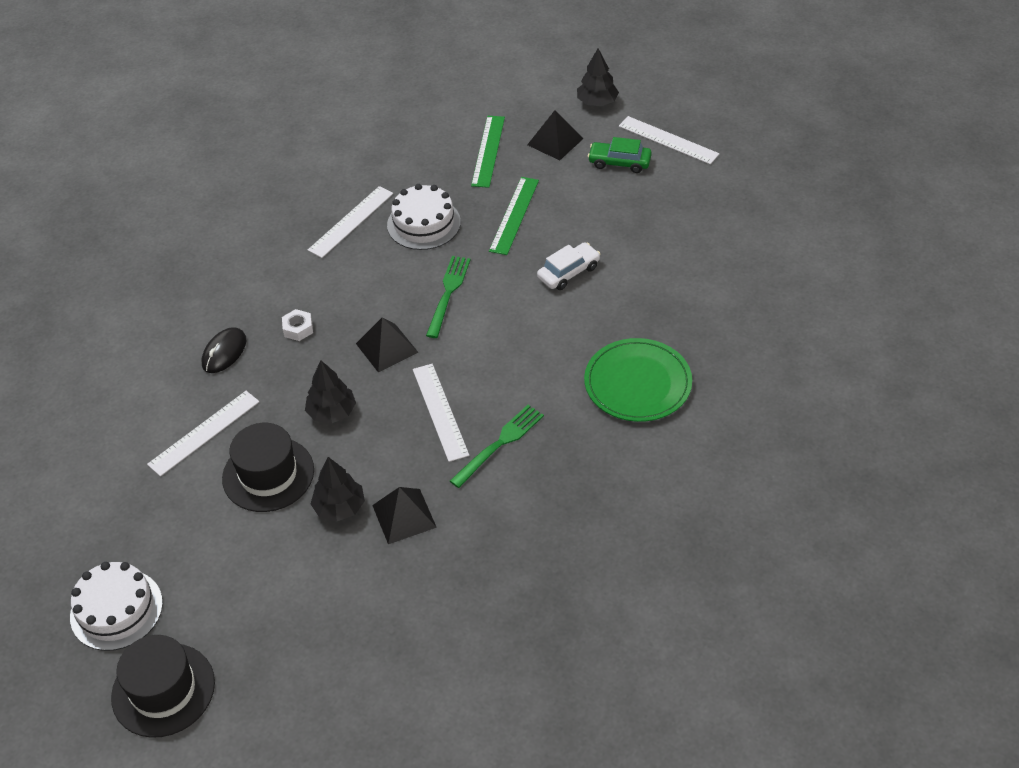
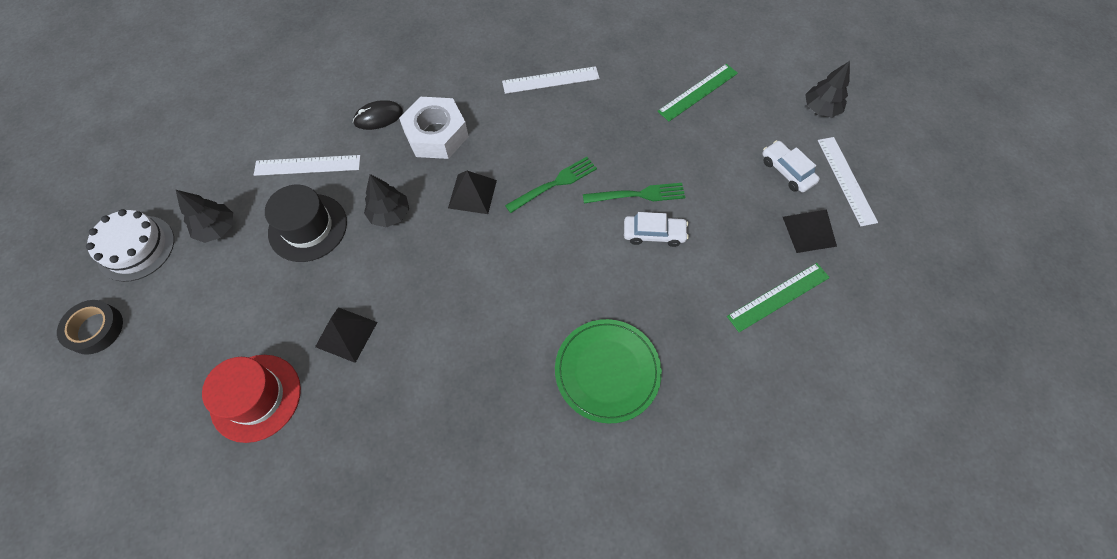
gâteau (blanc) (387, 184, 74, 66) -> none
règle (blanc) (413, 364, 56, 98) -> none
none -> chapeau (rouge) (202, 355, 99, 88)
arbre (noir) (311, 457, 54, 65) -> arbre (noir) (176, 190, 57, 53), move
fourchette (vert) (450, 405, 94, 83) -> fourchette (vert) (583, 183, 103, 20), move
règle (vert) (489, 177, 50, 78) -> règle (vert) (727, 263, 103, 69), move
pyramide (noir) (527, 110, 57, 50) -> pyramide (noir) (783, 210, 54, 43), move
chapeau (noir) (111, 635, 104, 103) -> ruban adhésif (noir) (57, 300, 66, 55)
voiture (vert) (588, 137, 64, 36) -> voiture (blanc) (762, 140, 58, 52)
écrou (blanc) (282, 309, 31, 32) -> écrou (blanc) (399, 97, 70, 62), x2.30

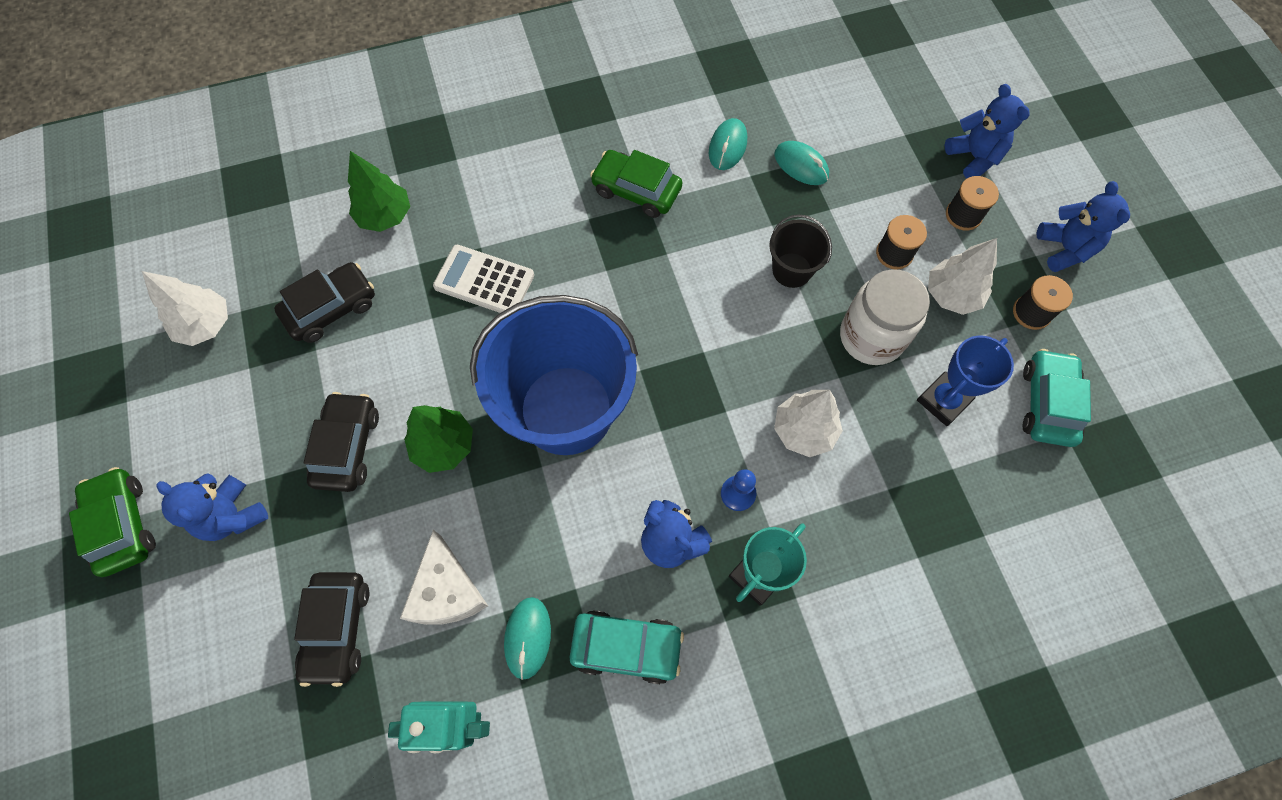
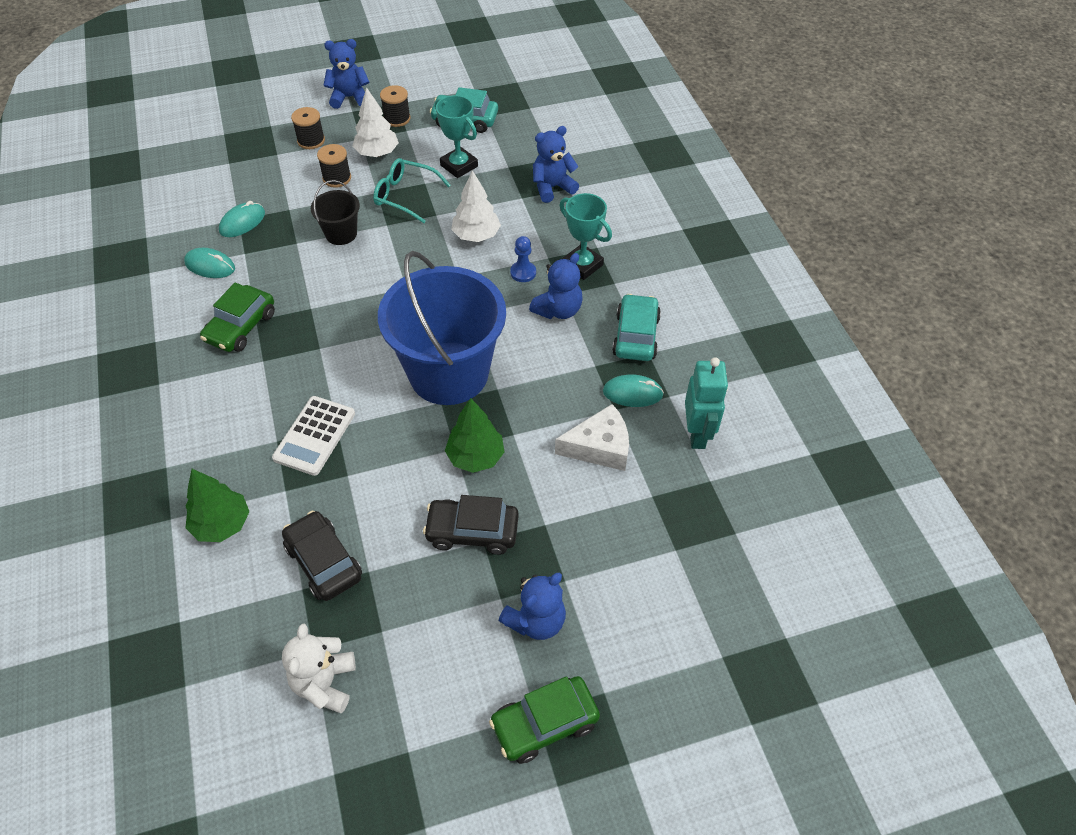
voiture (noir) (294, 572, 76, 115) -> none
ours en peluche (bleu) (945, 84, 84, 95) -> ours en peluche (bleu) (533, 126, 46, 77), move
arbre (blanc) (142, 271, 86, 75) -> ours en peluche (blanc) (282, 623, 74, 90)
bocal (blanc) (840, 269, 90, 96) -> lunettes (turquoise) (373, 158, 77, 65)
trophée (bleu) (917, 336, 97, 90) -> trophée (turquoise) (435, 95, 43, 83)

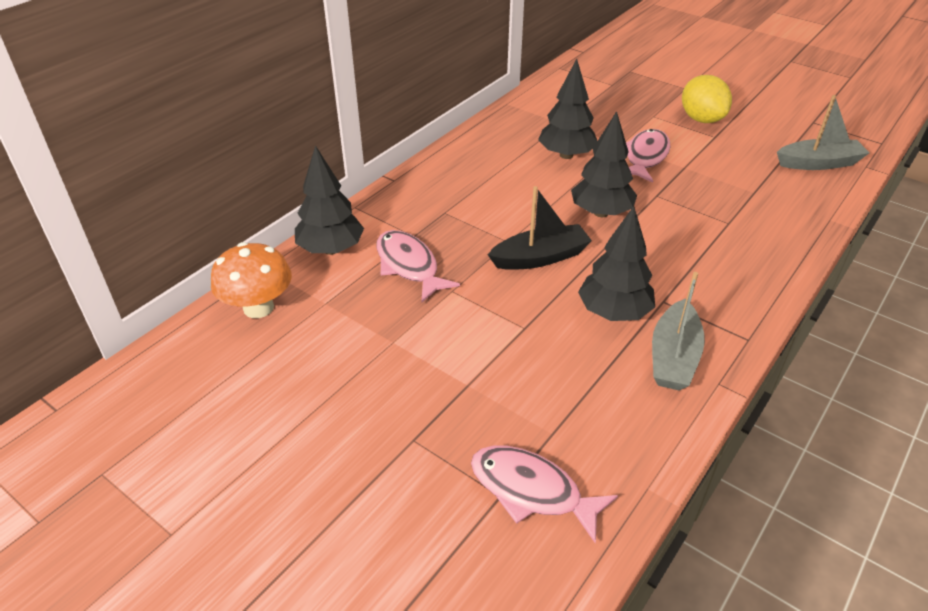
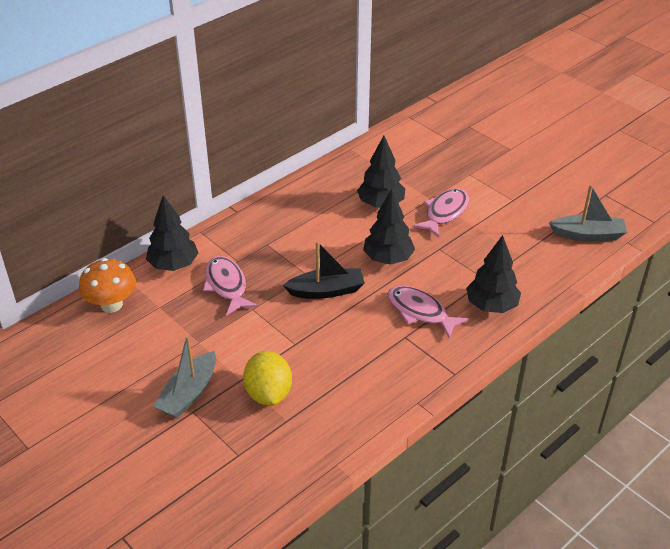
poisson (rose) (471, 445, 147, 98) -> poisson (rose) (388, 286, 81, 52), move
arbre (noir) (578, 206, 77, 115) -> arbre (noir) (466, 235, 55, 78), move
bateau (gris) (652, 272, 53, 118) -> bateau (gris) (153, 336, 63, 82), move
citron (jaune) (682, 75, 50, 48) -> citron (jaune) (243, 351, 49, 55), move

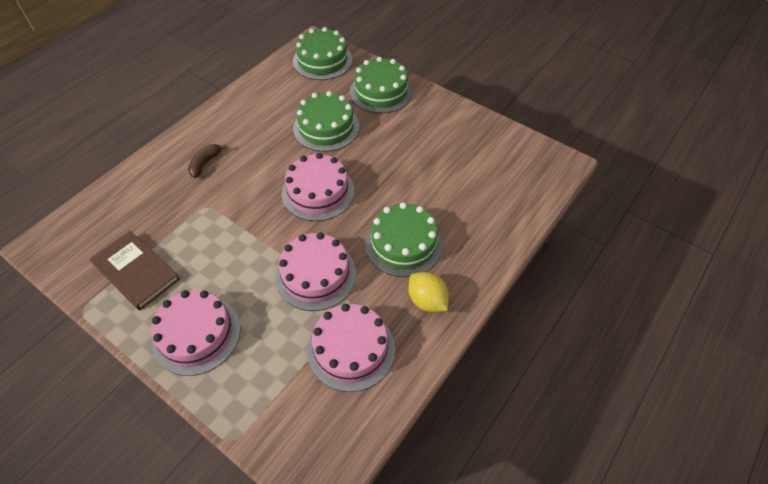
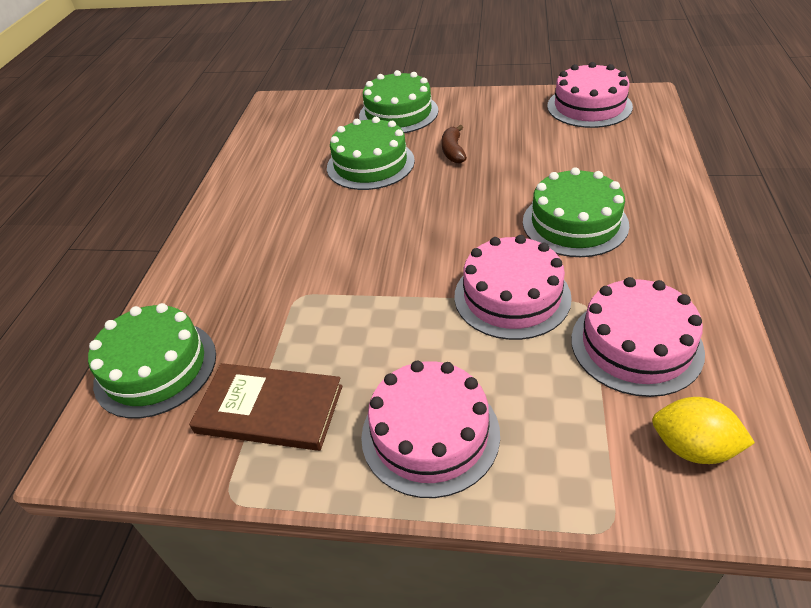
banane (marron) (188, 144, 39, 34) -> banane (marron) (442, 125, 25, 38), move
gâteau (rose) (282, 153, 72, 68) -> gâteau (rose) (547, 62, 86, 66), move
gâteau (vert) (293, 27, 59, 53) -> gâteau (vert) (88, 303, 128, 115), move
citron (jaune) (408, 272, 41, 40) -> citron (jaune) (652, 397, 103, 67), move

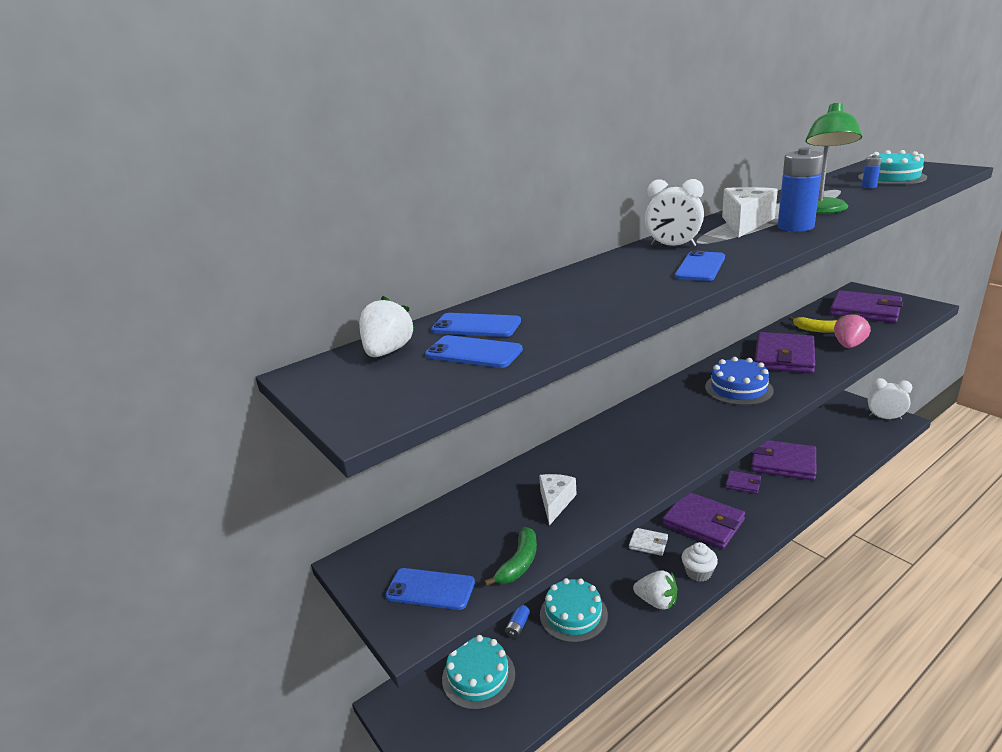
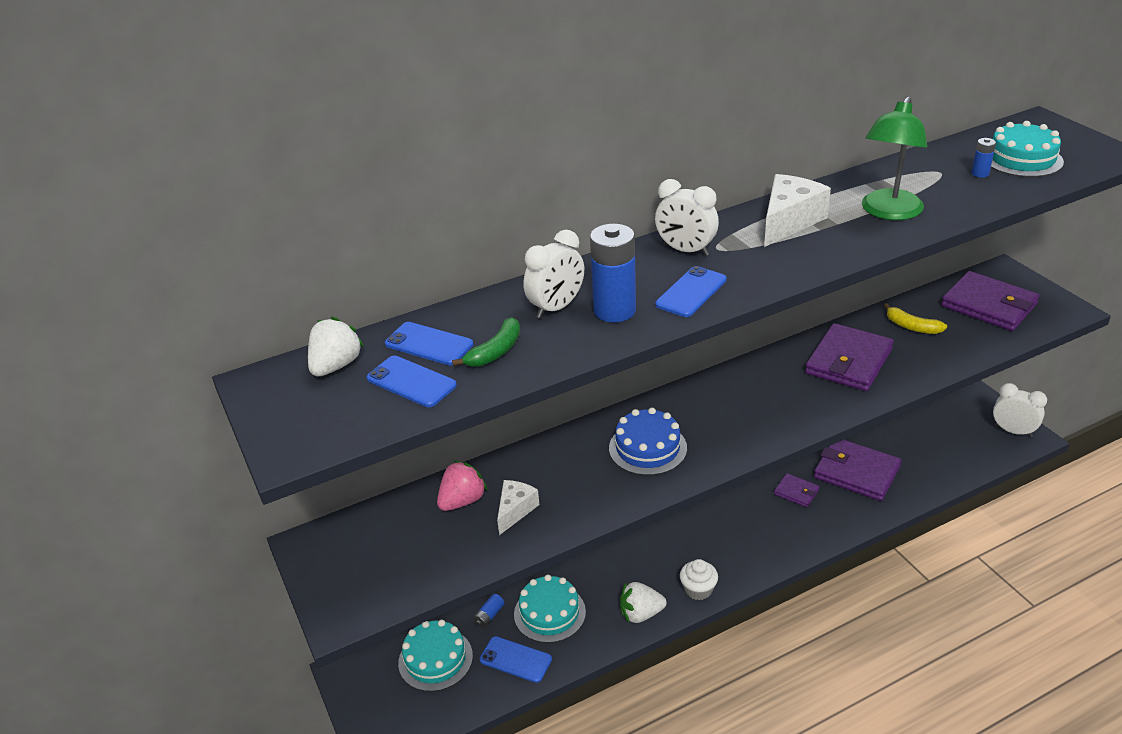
portefeuille (blanc) (629, 528, 39, 28) -> none
portefeuille (violet) (662, 493, 83, 56) -> none
none -> réveil (blanc) (523, 230, 61, 88)
téléphone (bleu) (385, 568, 90, 42) -> téléphone (bleu) (480, 636, 72, 47), move
banane (vert) (484, 527, 53, 59) -> banane (vert) (452, 317, 68, 50), move
gâteau (bleu) (705, 357, 69, 48) -> gâteau (bleu) (609, 408, 78, 67), move
pile (bleu) (778, 147, 46, 85) -> pile (bleu) (590, 224, 46, 98), move
fraise (rose) (834, 312, 37, 36) -> fraise (rose) (437, 461, 51, 50), move
fraise (blanc) (633, 570, 45, 40) -> fraise (blanc) (620, 582, 47, 41), 135 degrees clockwise

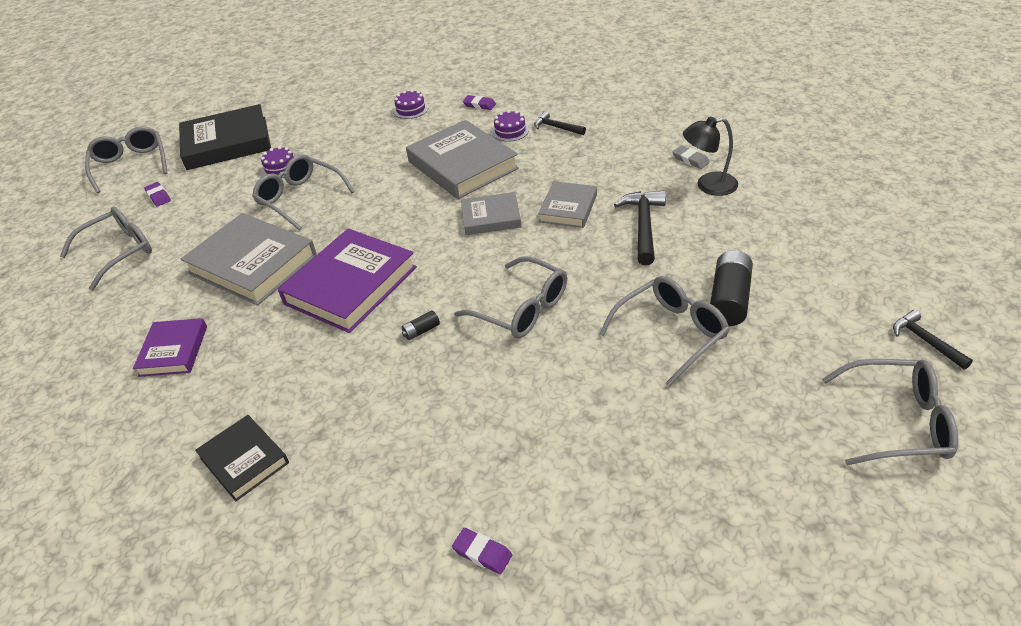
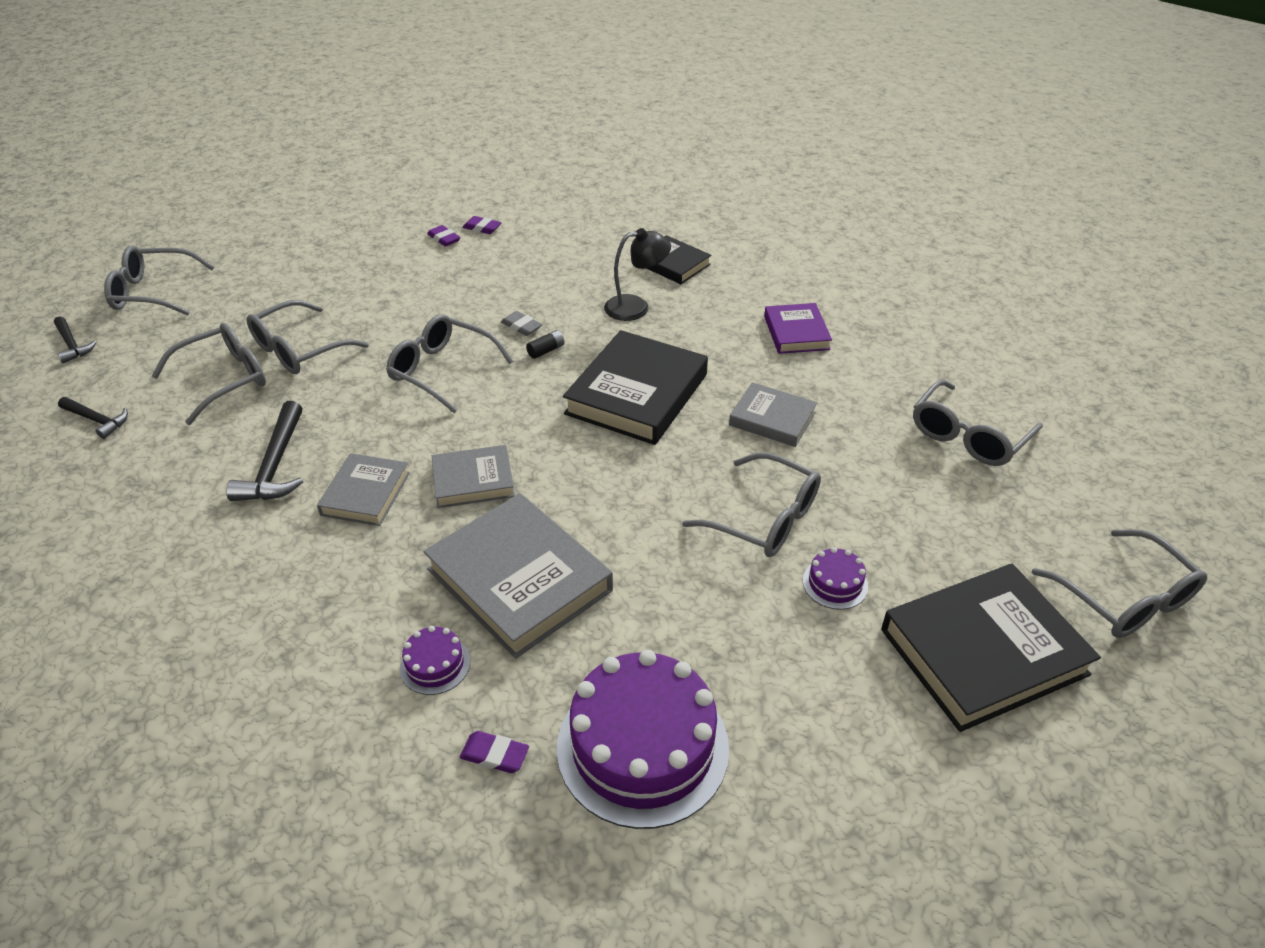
gomme (violet) (144, 182, 27, 25) -> gomme (violet) (427, 225, 34, 21), move
marteau (noir) (534, 111, 52, 24) -> marteau (noir) (58, 397, 70, 42), move
gomme (gris) (672, 145, 38, 24) -> gomme (gris) (501, 311, 41, 25), move
lampe (noir) (683, 117, 55, 79) -> lampe (noir) (604, 228, 67, 93), move
pile (noir) (710, 250, 43, 76) -> lunettes (gris) (152, 323, 114, 102)
livre (violet) (278, 228, 139, 105) -> livre (noir) (563, 330, 145, 115)
livre (gris) (181, 213, 136, 93) -> livre (gris) (729, 382, 88, 65), x0.57
gâteau (violet) (394, 90, 34, 29) -> gâteau (violet) (557, 650, 172, 179), x2.29

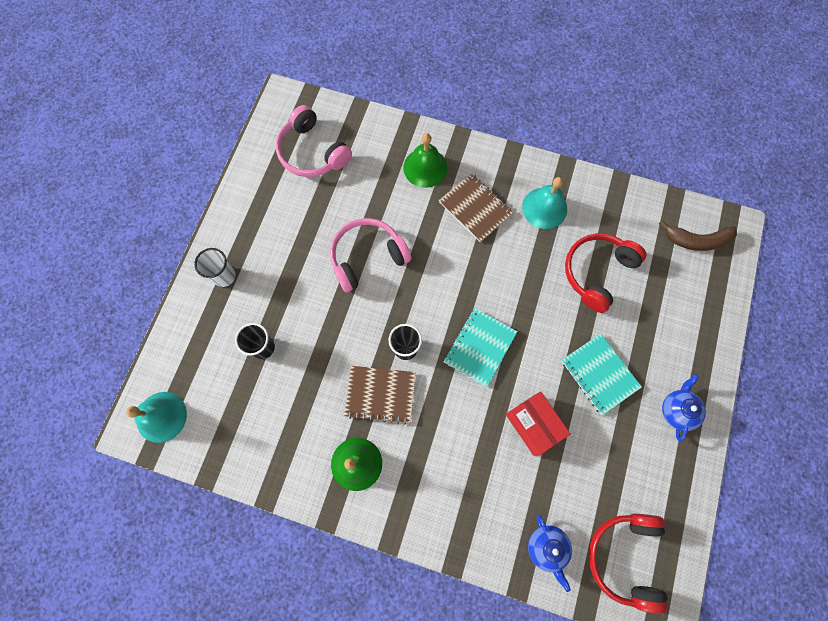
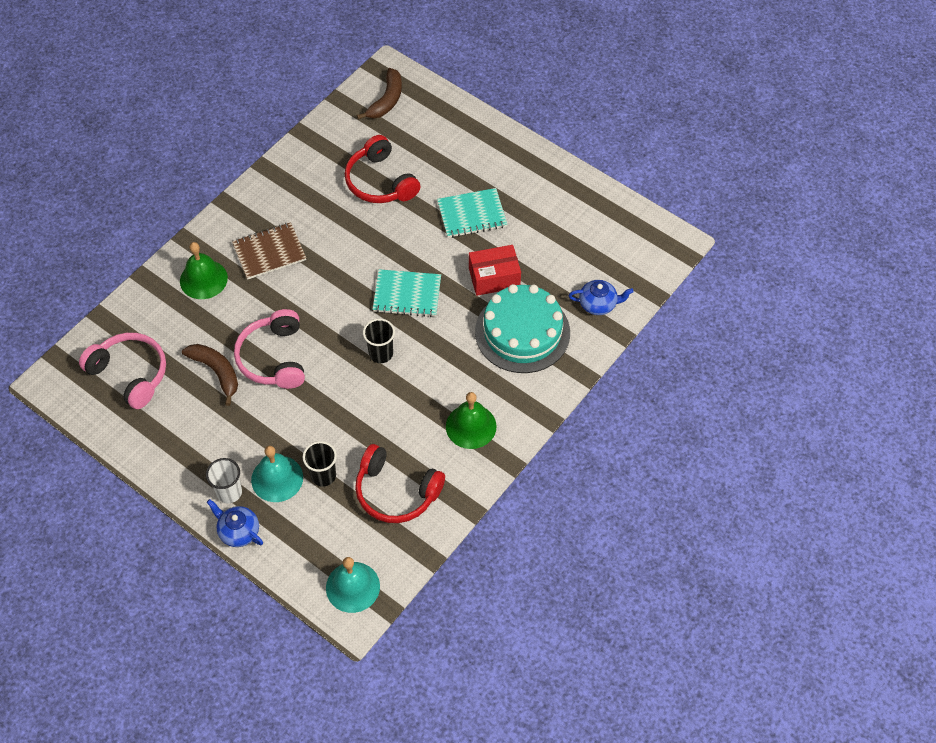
carnet (marron) (344, 366, 72, 58) -> none
none -> banane (marron) (182, 344, 56, 62)
none -> gâteau (turquoise) (475, 284, 95, 89)
cloche (turquoise) (522, 177, 45, 52) -> cloche (turquoise) (251, 446, 52, 56), move
casque audio (rouge) (588, 514, 80, 100) -> casque audio (rouge) (355, 444, 90, 79), move
théière (bleu) (662, 374, 44, 68) -> théière (bleu) (207, 499, 56, 48), move
casque audio (rose) (276, 105, 76, 72) -> casque audio (rose) (79, 333, 87, 76), 120 degrees counterclockwise
carnet (turquoise) (443, 308, 74, 79) -> carnet (turquoise) (373, 269, 68, 48), 45 degrees counterclockwise

